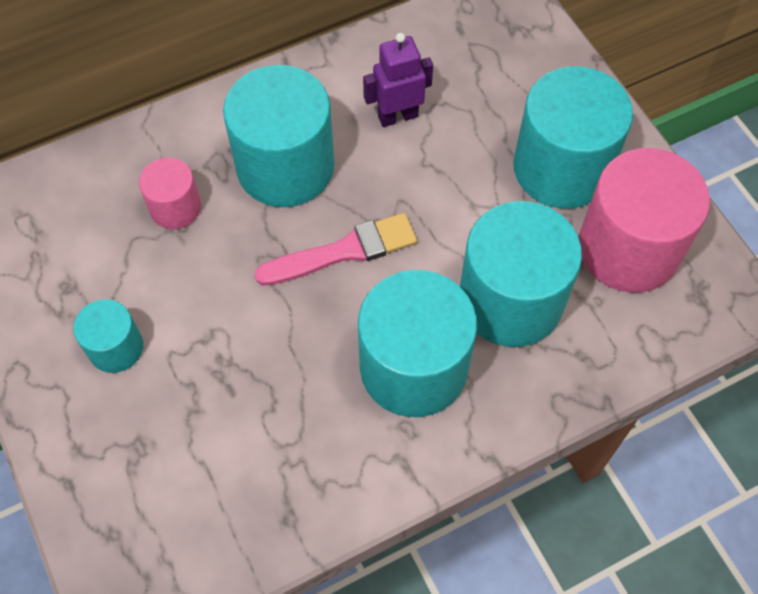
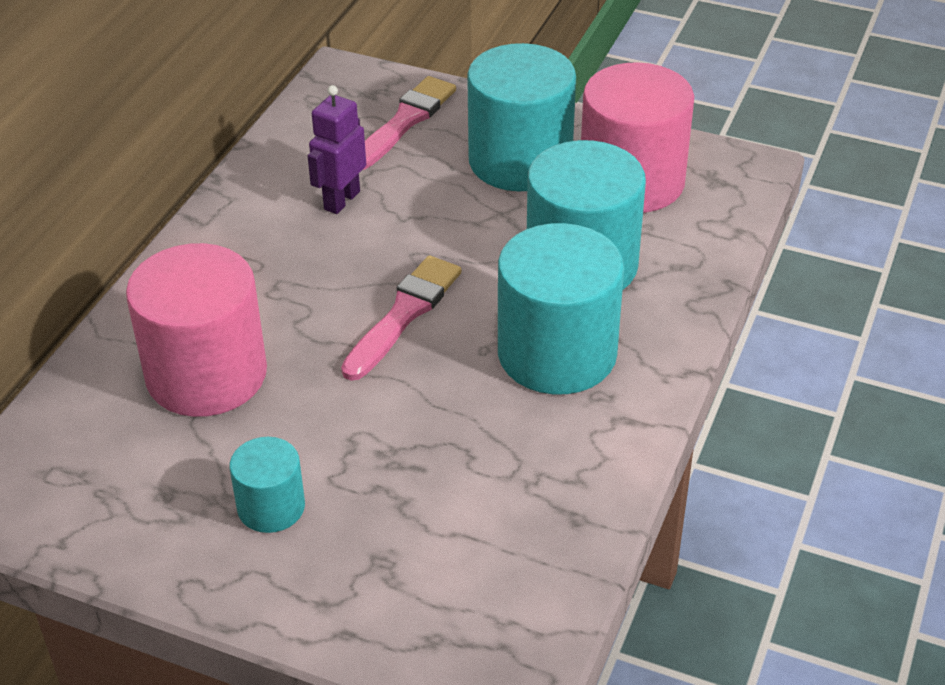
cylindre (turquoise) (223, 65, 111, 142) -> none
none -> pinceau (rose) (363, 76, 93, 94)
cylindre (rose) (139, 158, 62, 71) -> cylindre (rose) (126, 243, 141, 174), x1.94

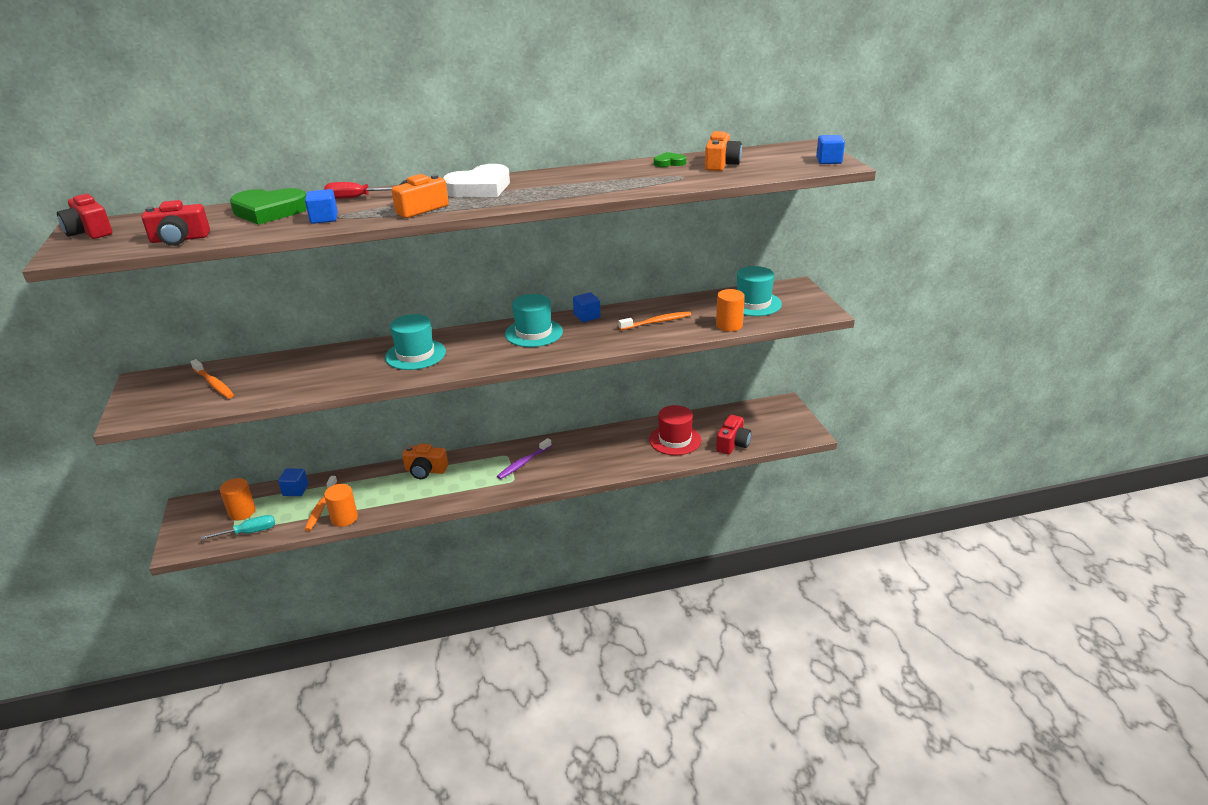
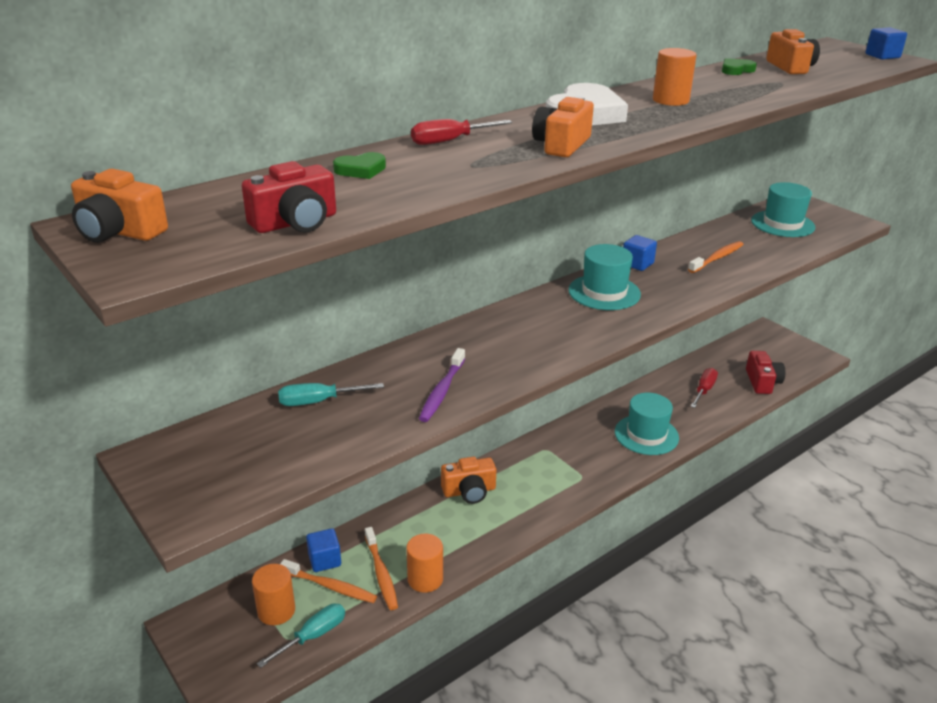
cube (bleu) (305, 189, 33, 35) -> none
none -> tournevis (turquoise) (278, 383, 106, 23)
brosse à dents (orange) (191, 359, 43, 40) -> brosse à dents (orange) (280, 559, 97, 44), move
chapeau (turquoise) (385, 314, 61, 56) -> chapeau (turquoise) (615, 393, 64, 62), move
brosse à dents (violet) (497, 438, 55, 41) -> brosse à dents (violet) (419, 348, 46, 74), move
cylindre (orange) (716, 289, 29, 43) -> cylindre (orange) (653, 48, 44, 58), move
chapeau (rouge) (649, 405, 52, 50) -> tournevis (rouge) (691, 368, 27, 40)
appareil photo (rouge) (57, 194, 55, 45) -> appareil photo (orange) (71, 169, 97, 74)
cœur (vert) (230, 188, 77, 37) -> cœur (vert) (333, 152, 53, 27), x0.49

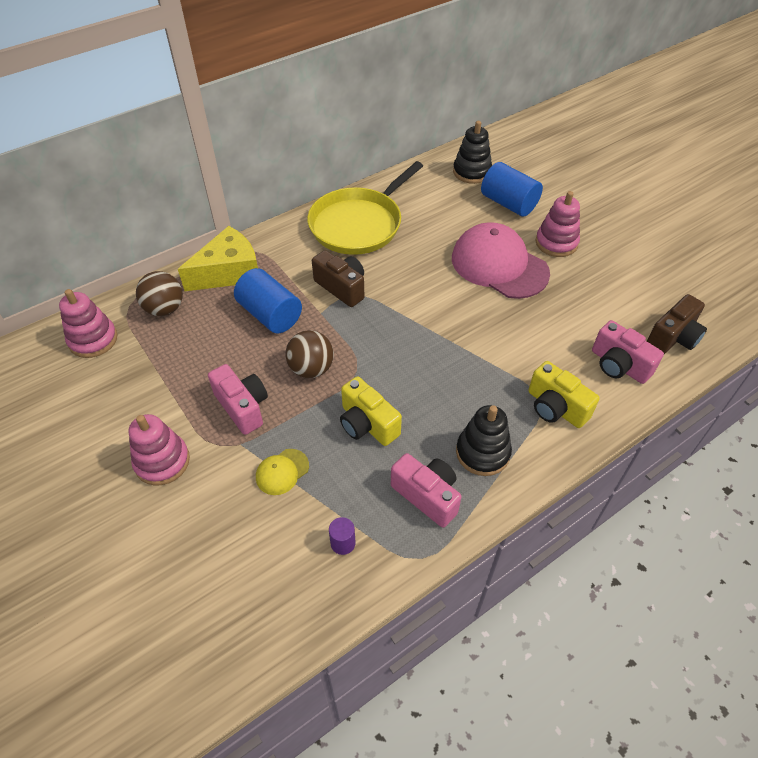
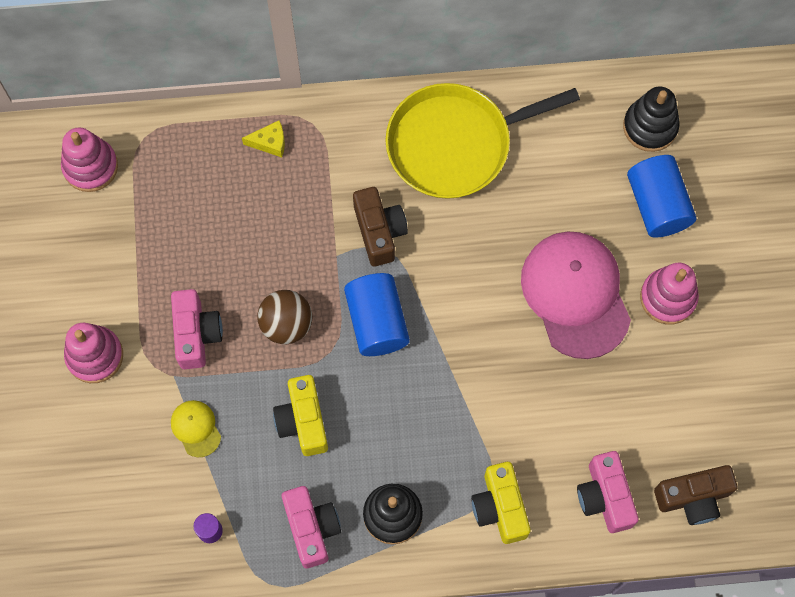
balle (marron) (136, 271, 47, 45) -> none
cylindre (bleu) (234, 268, 68, 65) -> cylindre (bleu) (344, 273, 66, 83), move
casquette (jaune) (256, 449, 53, 46) -> casquette (jaune) (171, 400, 50, 57), 75 degrees clockwise
fromage (jaune) (178, 226, 80, 65) -> fromage (jaune) (242, 121, 43, 37), x0.45

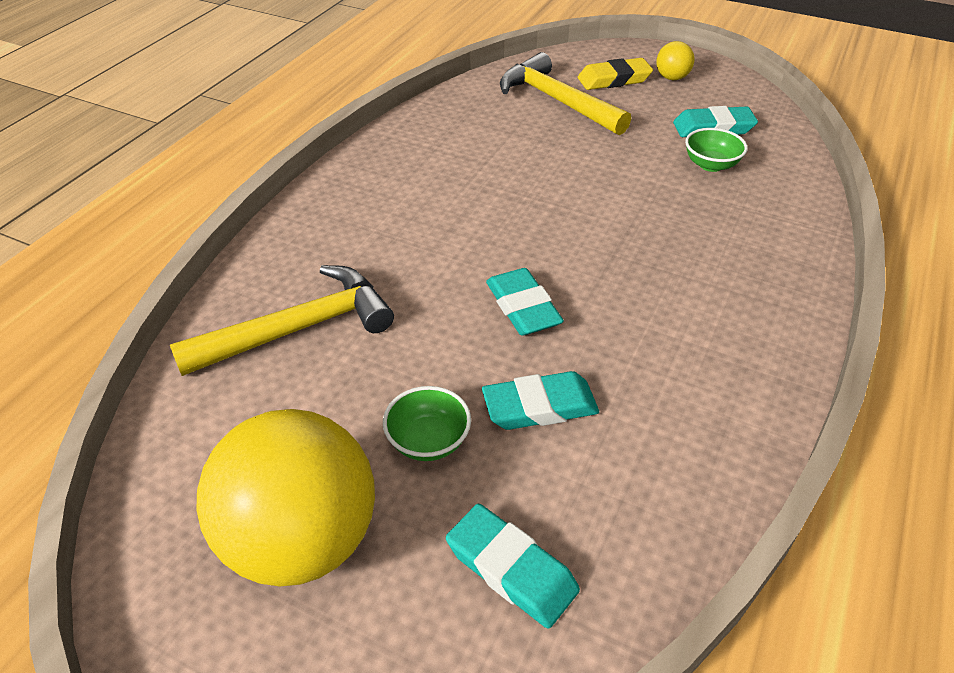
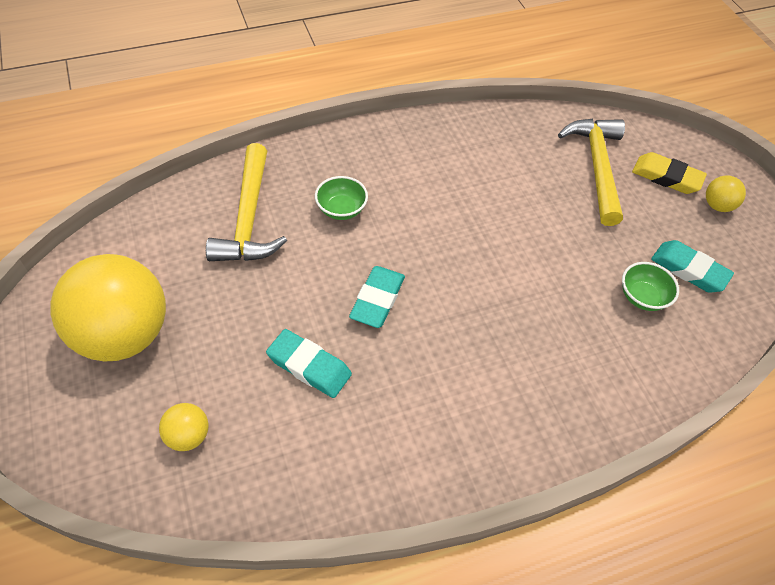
bol (vert) (383, 386, 88, 75) -> bol (vert) (315, 176, 53, 44), move
gomme (turquoise) (446, 504, 134, 125) -> balle (jaune) (159, 403, 50, 48)
marteau (jaune) (170, 265, 224, 111) -> marteau (jaune) (206, 143, 81, 118), 75 degrees clockwise

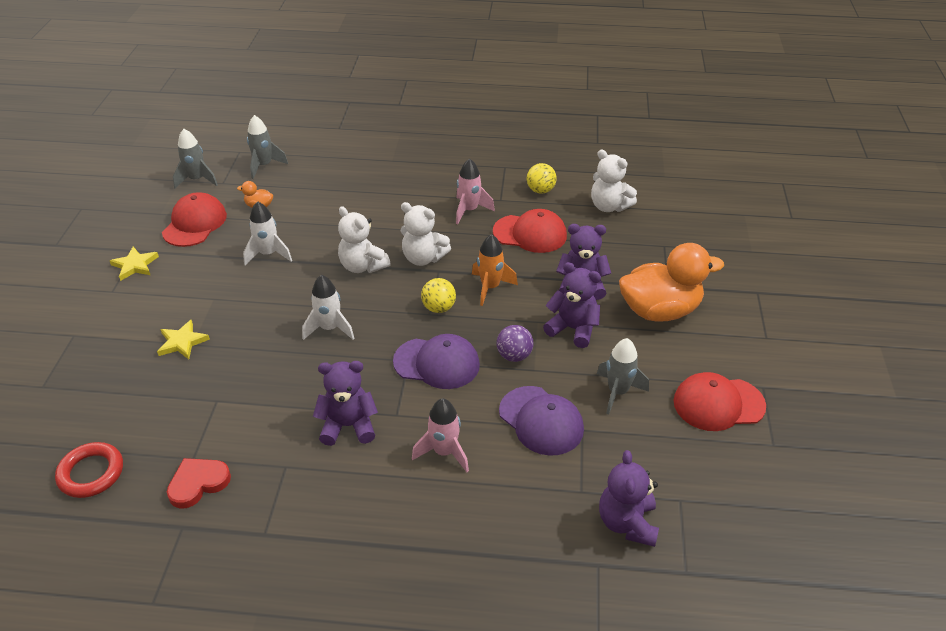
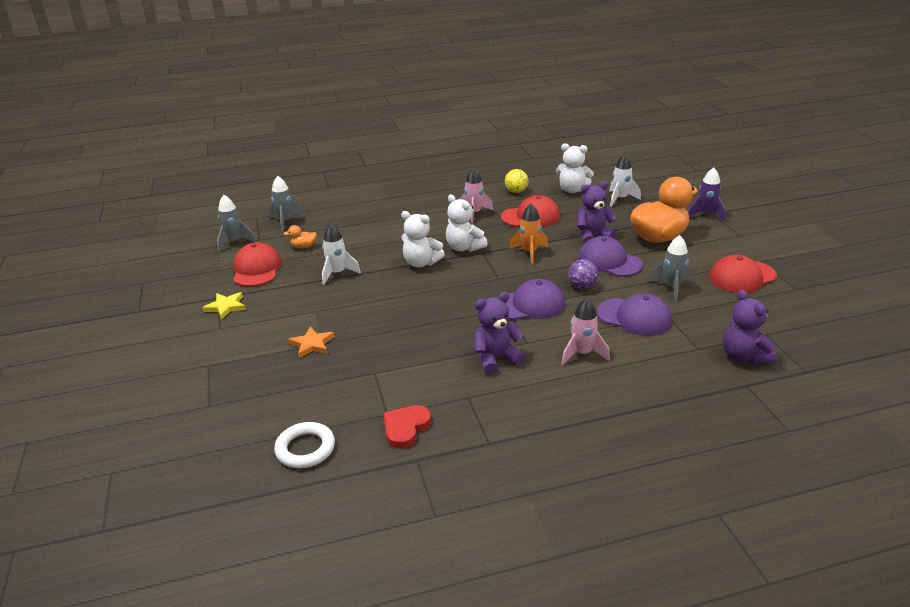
balle (jaune) (421, 278, 35, 35) -> none
none -> fusée (violet) (688, 168, 38, 54)
fusée (blanc) (302, 275, 52, 65) -> fusée (blanc) (609, 153, 32, 54), move
ours en peluche (violet) (543, 262, 58, 86) -> casquette (violet) (578, 236, 65, 41)
anneau (rouge) (55, 442, 68, 56) -> anneau (blanc) (274, 422, 61, 46)
étoile (jaune) (157, 319, 53, 40) -> étoile (orange) (288, 327, 46, 31)
ours en peluche (blanc) (400, 202, 51, 64) -> ours en peluche (blanc) (446, 194, 42, 58), 45 degrees clockwise

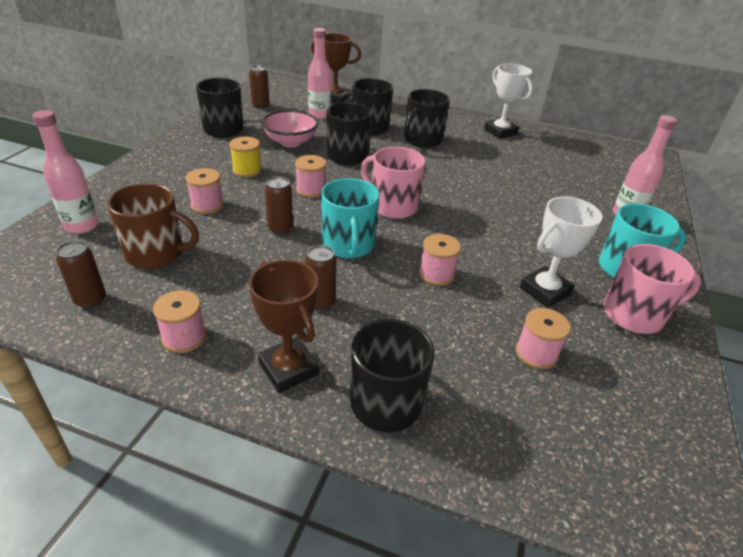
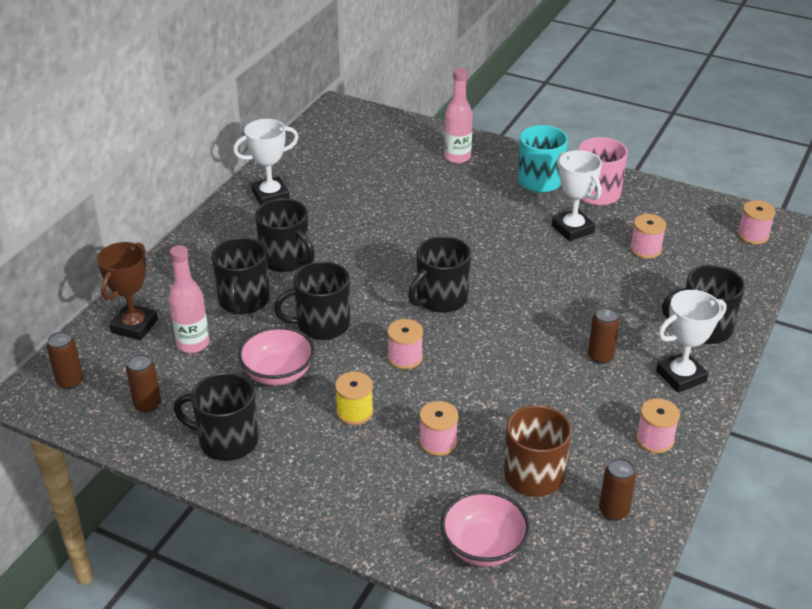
tasse (turquoise) (321, 178, 59, 81) -> none
canette (marron) (265, 177, 28, 58) -> canette (marron) (47, 331, 36, 58), move
bobine (rose) (419, 234, 42, 52) -> bobine (rose) (738, 200, 38, 44), move
bouteille (rose) (33, 110, 66, 124) -> bol (rose) (440, 490, 90, 77)
trophée (marron) (249, 260, 70, 133) -> trophée (blanc) (656, 290, 71, 103)
tasse (rose) (361, 147, 64, 72) -> tasse (noir) (408, 236, 63, 77)

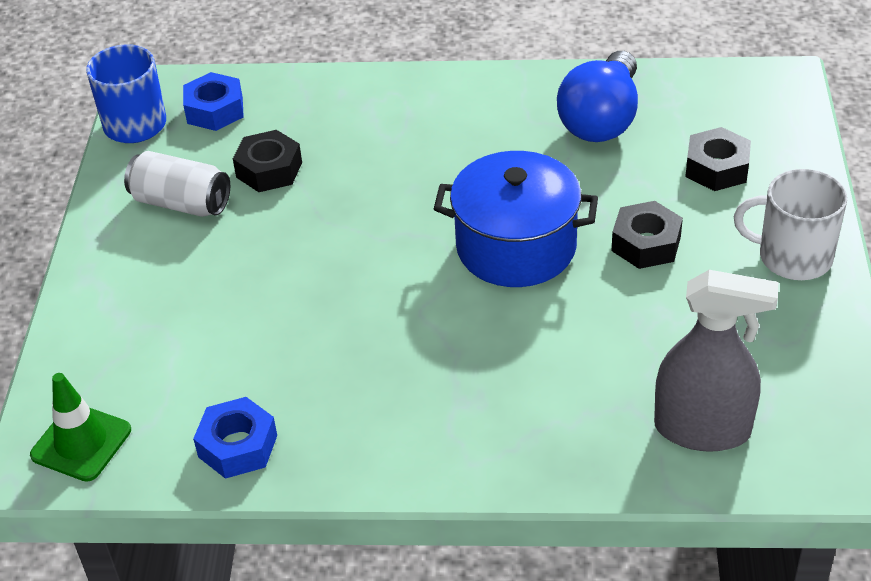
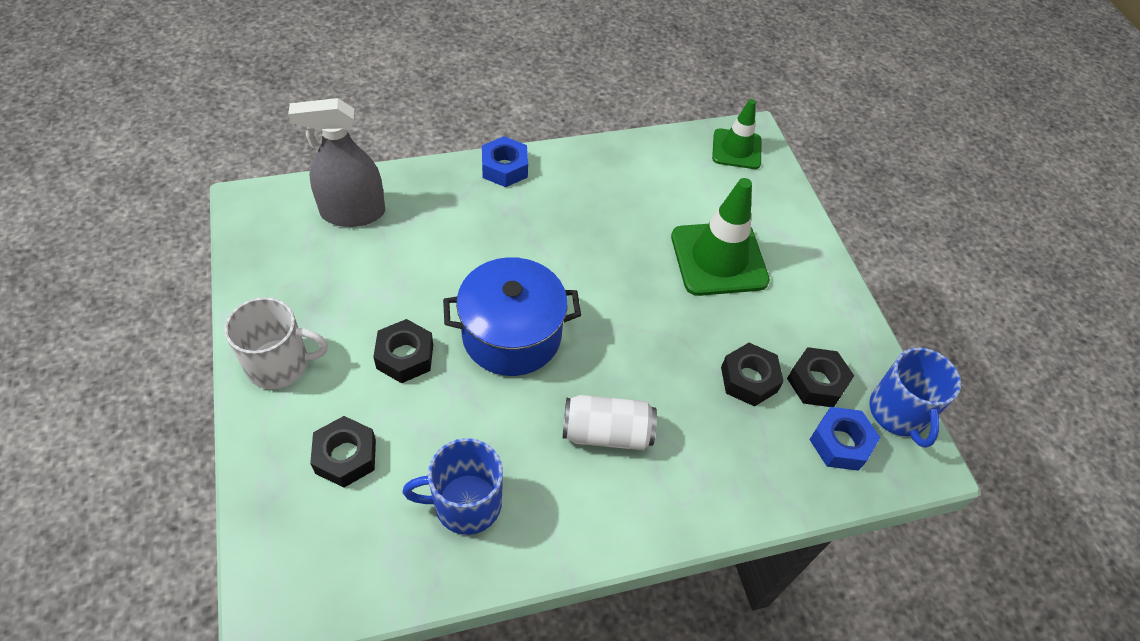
none -> cône de chantier (vert) (671, 178, 99, 118)
none -> écrou (noir) (787, 347, 67, 60)
canette (blanc) (124, 151, 106, 66) -> canette (blanc) (563, 395, 94, 55), move
écrou (bleu) (193, 397, 84, 82) -> écrou (bleu) (482, 136, 46, 51), move
ampoule (bleu) (557, 51, 81, 91) -> tasse (bleu) (403, 438, 100, 97)

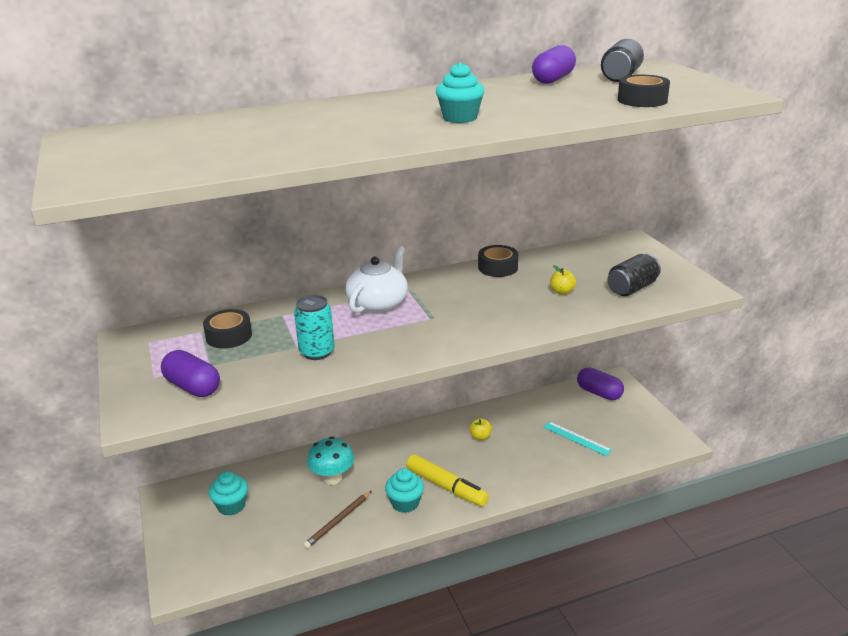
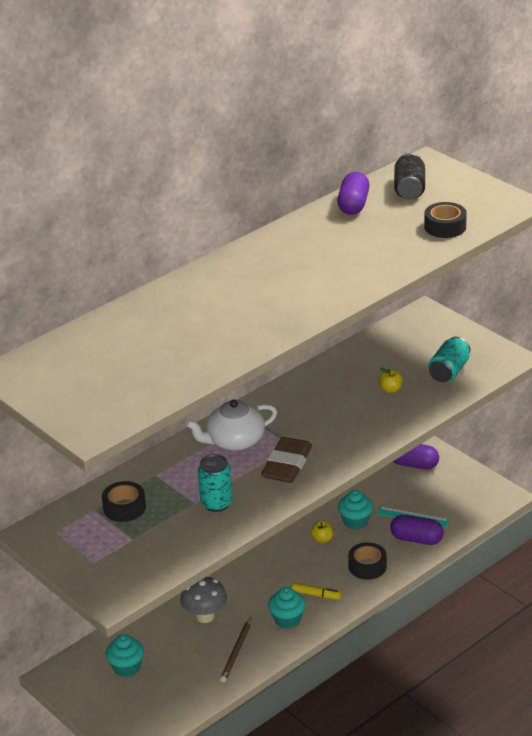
none -> gomme (marron) (261, 437, 51, 46)
gélule (violet) (161, 350, 59, 47) -> gélule (violet) (390, 515, 54, 30), move
muffin (turquoise) (436, 62, 48, 61) -> muffin (turquoise) (338, 490, 35, 39), move
ruban adhésif (noir) (478, 245, 40, 32) -> ruban adhésif (noir) (348, 542, 39, 38), move
champignon (turquoise) (307, 436, 47, 49) -> champignon (gris) (180, 577, 47, 46)
canette (noir) (607, 254, 54, 42) -> canette (turquoise) (428, 337, 42, 45)
théière (blanc) (346, 246, 62, 67) -> théière (blanc) (185, 399, 92, 52), 120 degrees counterclockwise
feutre (jaune) (406, 454, 83, 53) -> feutre (jaune) (292, 583, 49, 17), x0.55

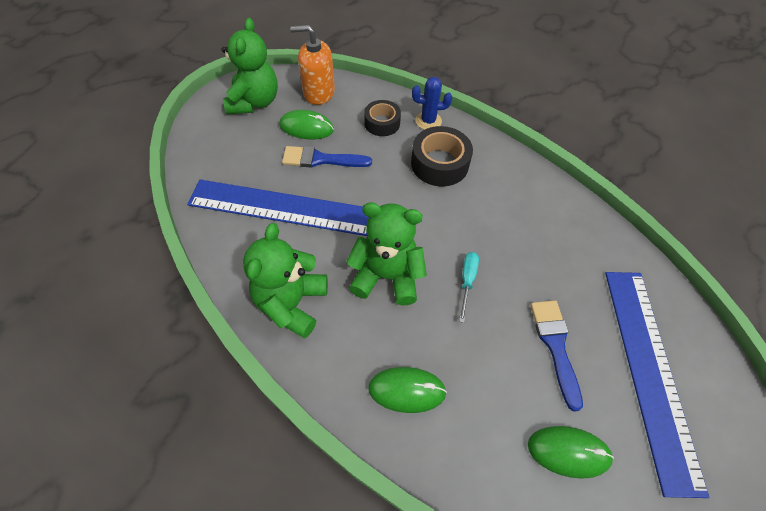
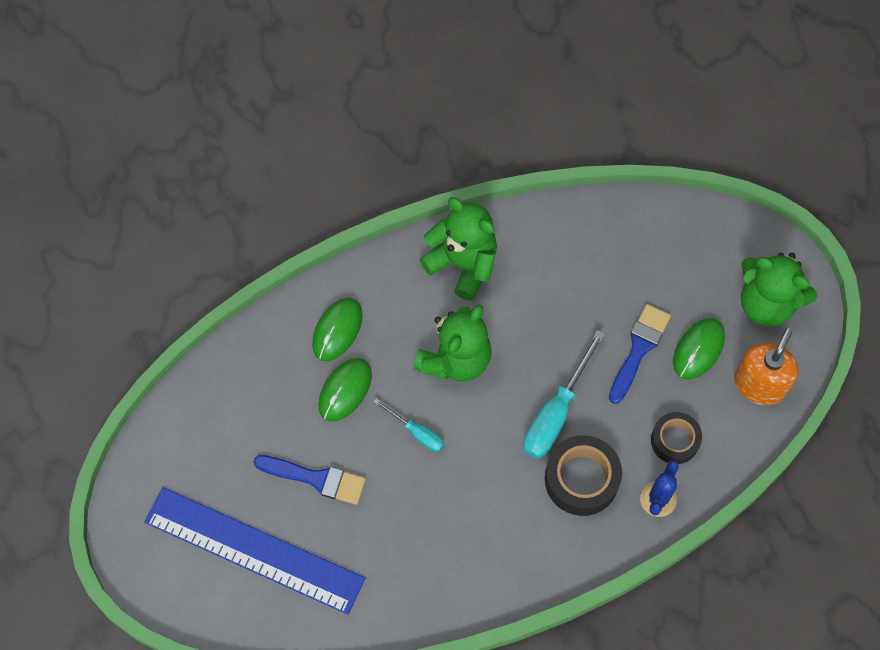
règle (bleu) (187, 180, 182, 56) -> none
none -> tournevis (turquoise) (523, 330, 82, 129)
souris (vert) (528, 426, 86, 53) -> souris (vert) (318, 358, 54, 63), move

